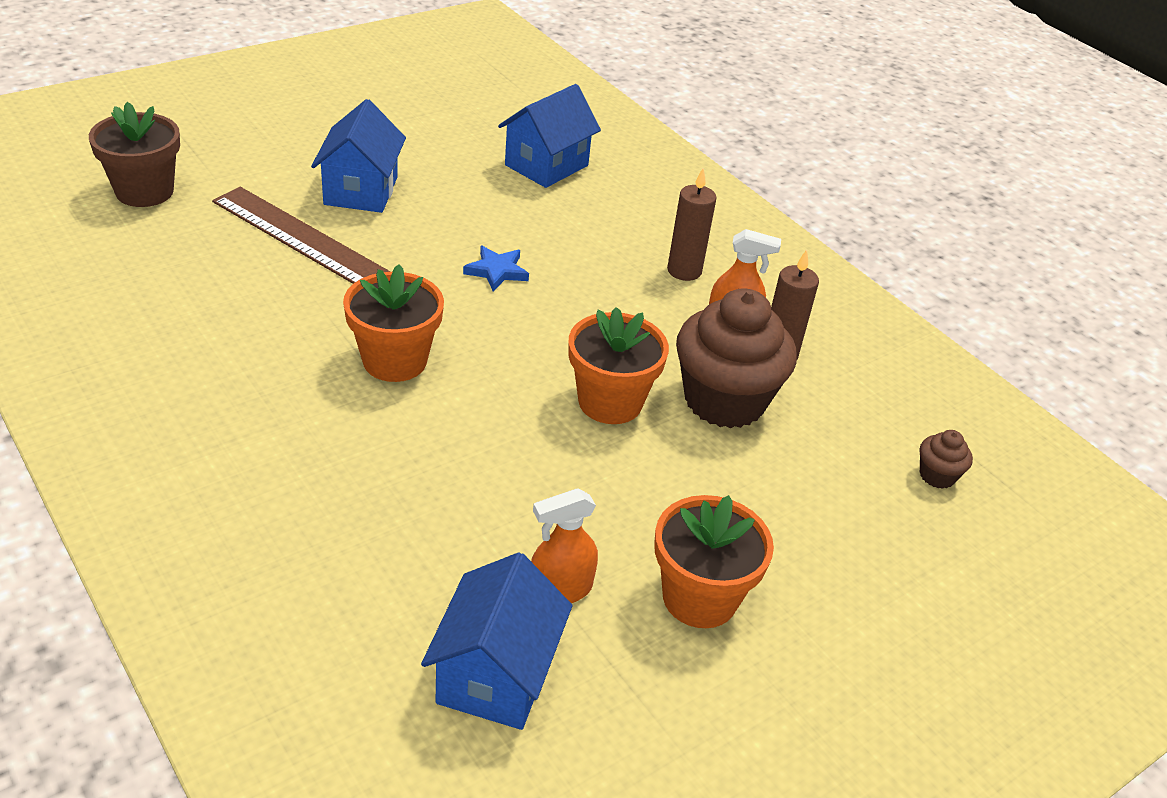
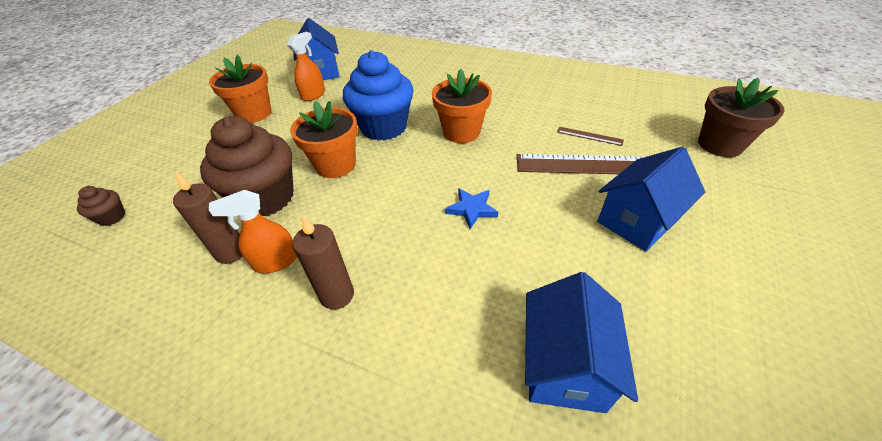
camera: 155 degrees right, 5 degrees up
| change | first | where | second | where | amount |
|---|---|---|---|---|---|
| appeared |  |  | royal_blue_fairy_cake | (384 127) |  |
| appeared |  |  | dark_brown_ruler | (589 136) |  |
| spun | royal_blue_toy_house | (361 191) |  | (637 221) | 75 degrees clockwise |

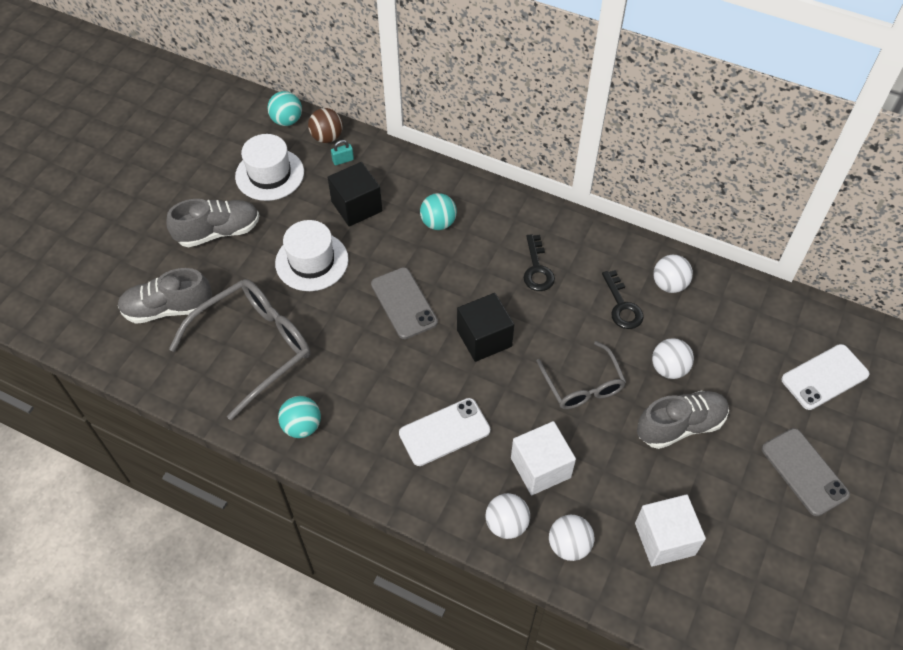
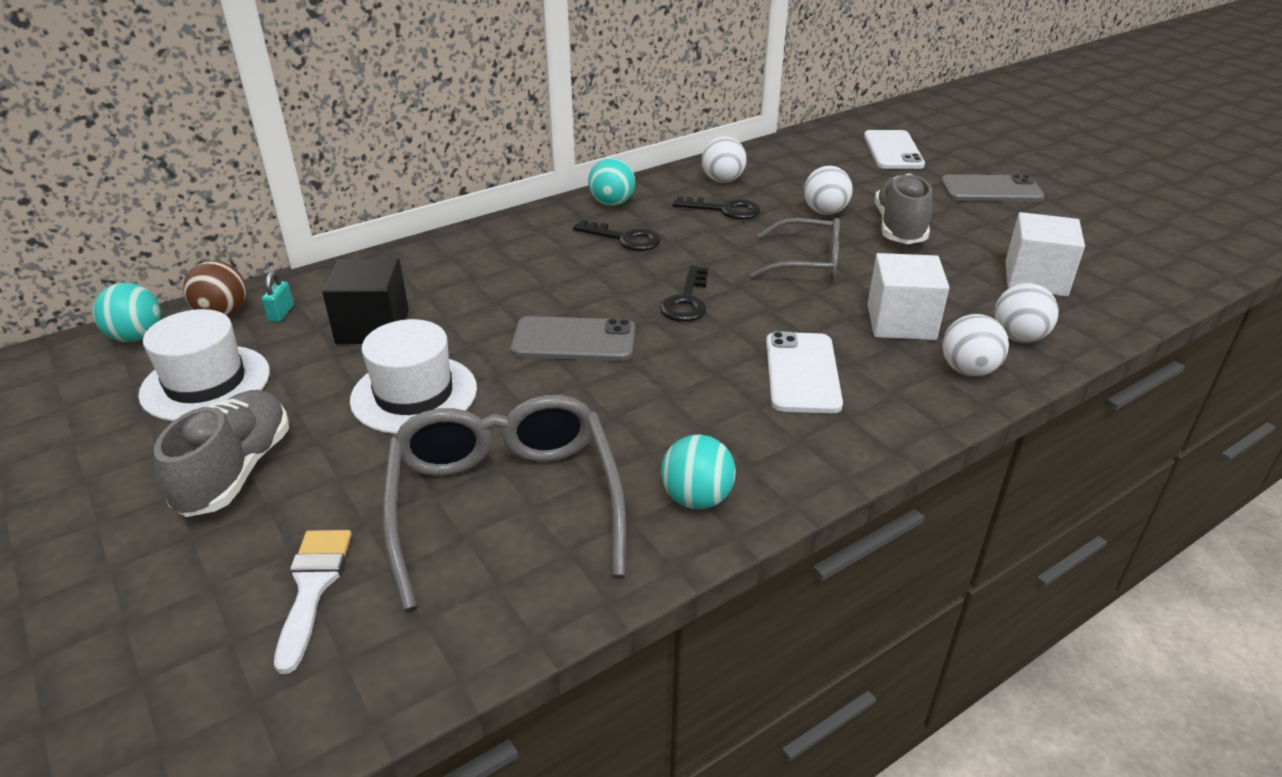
camera: 60 degrees left, 20 degrees down
| change | first | where | second | where | amount |
|---|---|---|---|---|---|
| relocated | aqua_sphere | (438 223) |  | (612 203) |  |
| exchanged | gray_lace-up_shoe | (168 308) | snow-white_paint_brush | (313 587) |  |
| exchanged | black_solid_cube | (484 338) | black_key | (686 301) |  |

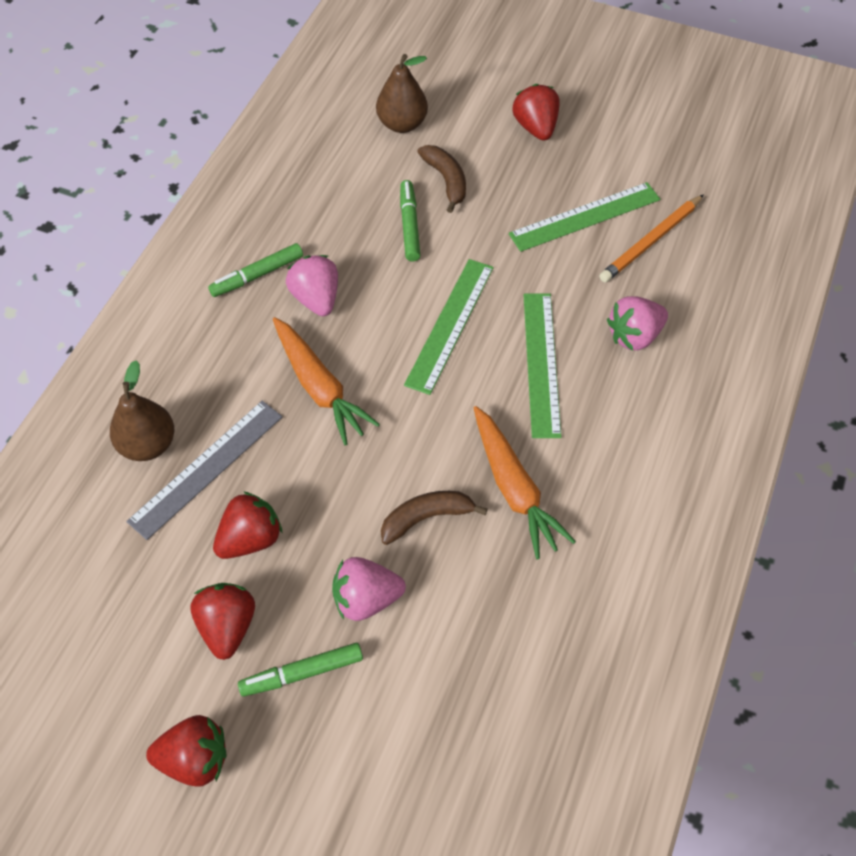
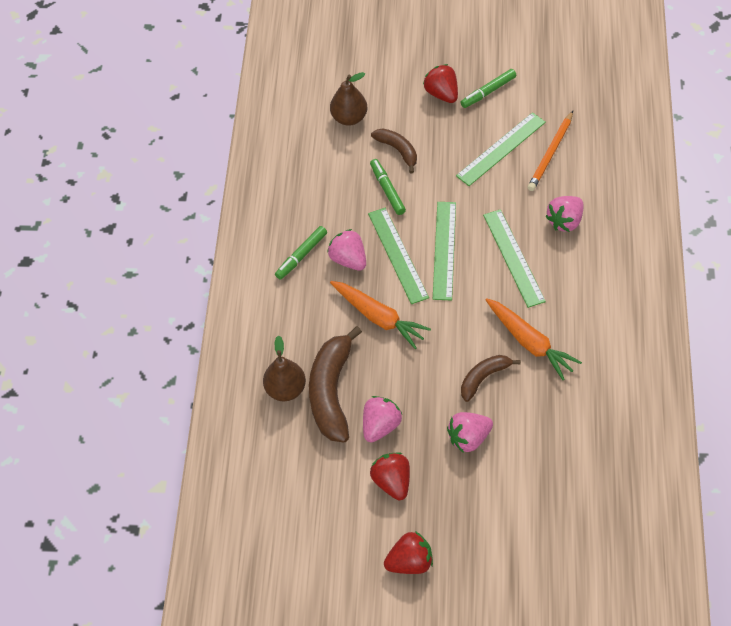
camera: 15 degrees left, 0 degrees up
| change | first | where | second | where | amount |
|---|---|---|---|---|---|
| appeared |  |  | emerald_ruler | (397 255) |  |
| relocated | emerald_marker | (302 673) |  | (488 92) |  |
| exchanged | gray_ruler | (207 468) | dark_brown_toy_banana | (331 392) |  |
| colour | scarlet_strawberry | (250 539) | pink_strawberry | (380 426) |  |

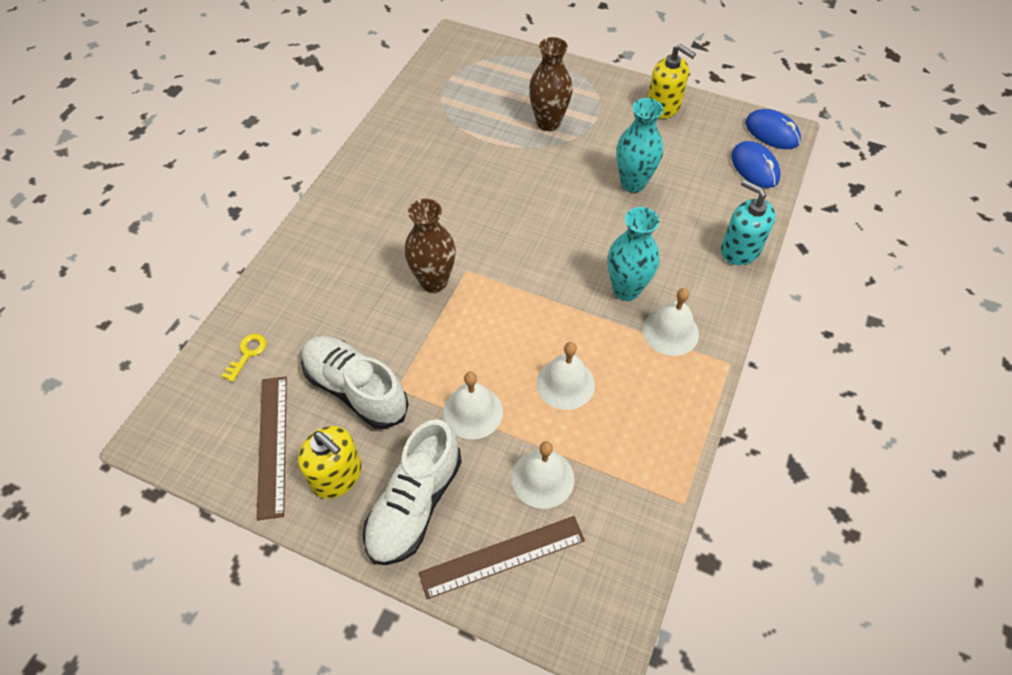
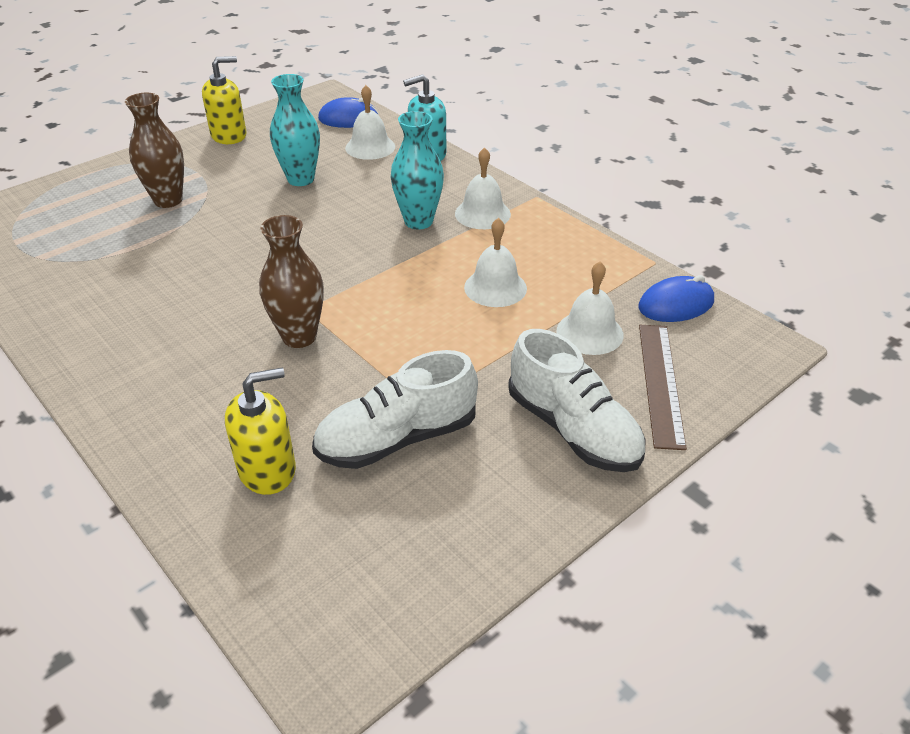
camera: 65 degrees left, 15 degrees down
| change | first | where | second | where | amount |
|---|---|---|---|---|---|
| missing | golden_key | (247 354) |  |  |  |
| missing | dark_brown_ruler | (272 445) |  |  |  |
| relocated | golden_soap_pump | (337 476) |  | (267 470) |  |
| relocated | snow-white_bell | (473 412) |  | (370 147) |  |
| relocated | royal_blue_computer_mouse | (772 132) |  | (676 304) |  |

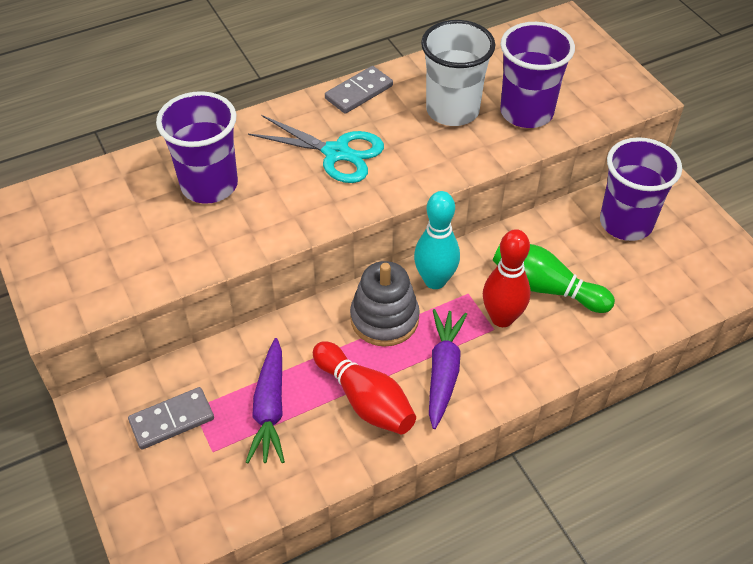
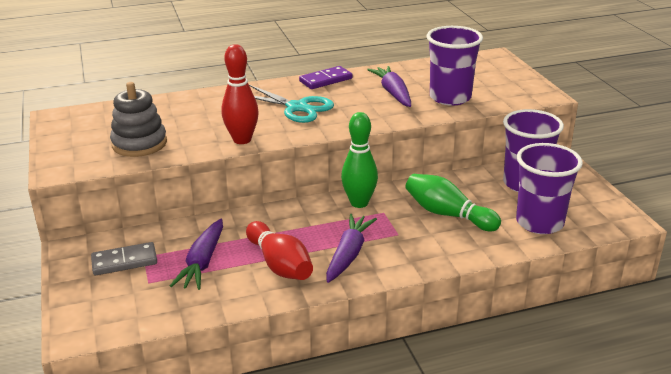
camera: 10 degrees right, 20 degrees down
| change | first | where | second | where | amount |
|---|---|---|---|---|---|
| relocated | violet_beaker | (209 185) |  | (539 223) |  |
| relocated | gray_stacking_rings | (384 319) |  | (139 144) |  |
| relocated | scarlet_tenpin | (502 318) |  | (242 140) |  |
| exchanged | snow-white_beaker | (452 111) | violet_toy_carrot | (393 93) |  |
| colour | gray_domino_tile | (359 92) | violet_domino_tile | (325 80) |  |
| colour | aqua_tenpin | (435 280) | emerald_tenpin | (359 203) |  |

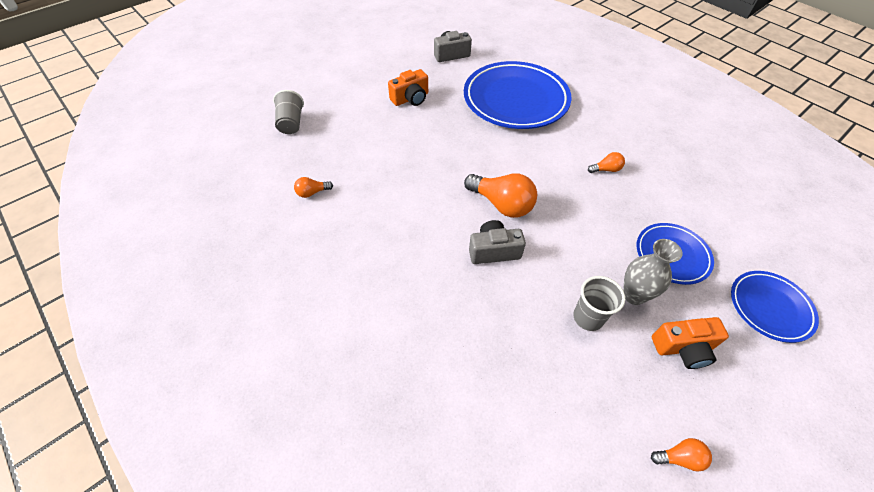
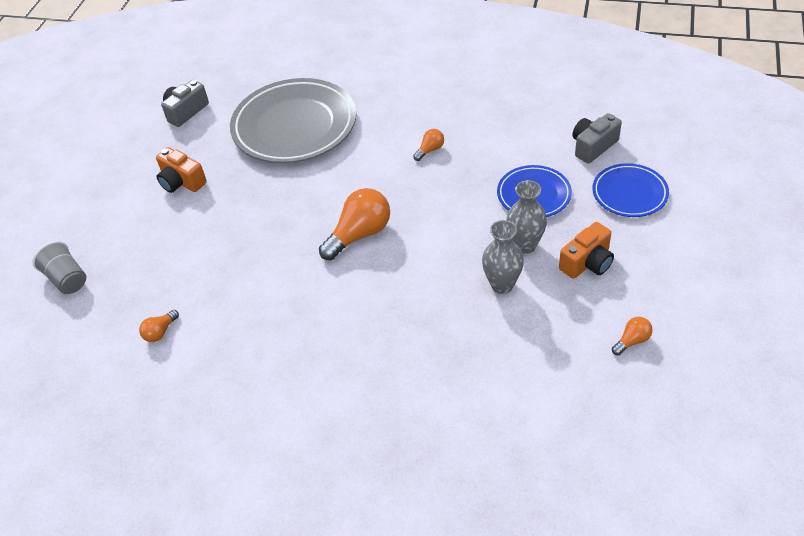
camera: 30 degrees left, 5 degrees down
| change | first | where | second | where | amount |
|---|---|---|---|---|---|
| relocated | gray_compact_camera | (494 251) |  | (593 146) |  |
| exchanged | gray_beaker | (588 317) | gray_flower_vase | (502 285) |  |
| colour | royal_blue_flat_dish | (515 100) | gray_flat_dish | (294 126) |  |
| spun | bright_orange_compact_camera | (410 98) |  | (181 182) | 105 degrees clockwise |
| spun | bright_orange_bulb | (501 204) |  | (359 234) | 45 degrees counterclockwise |

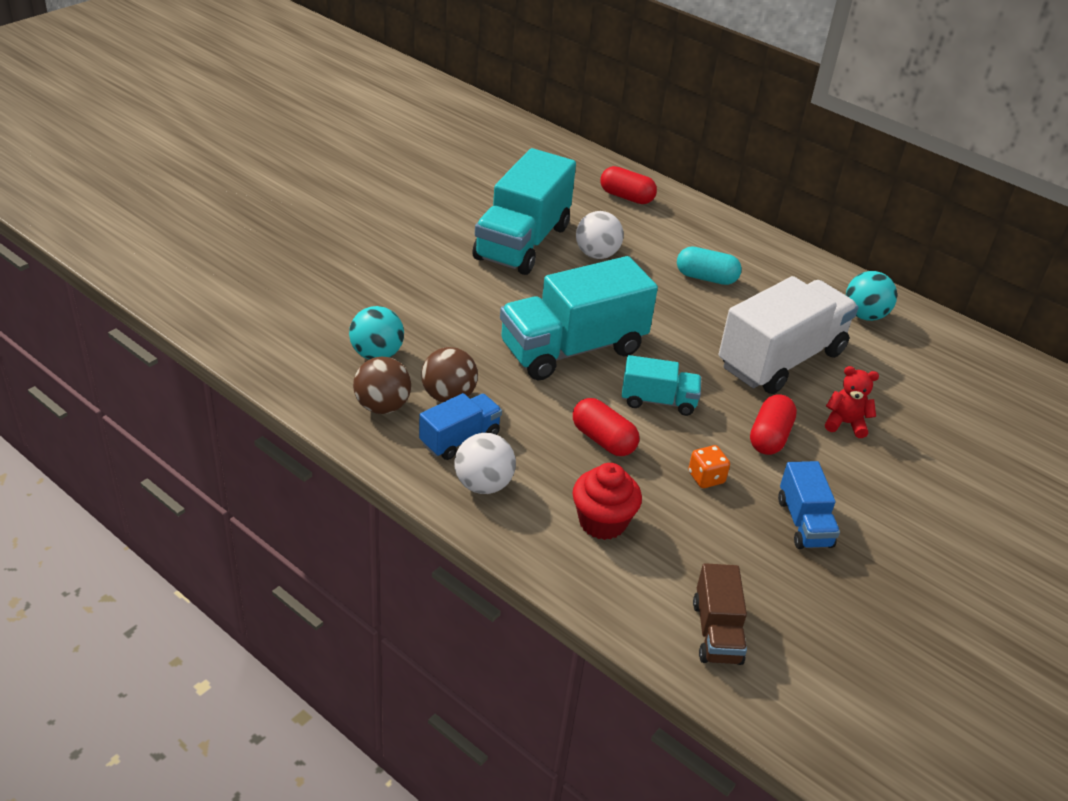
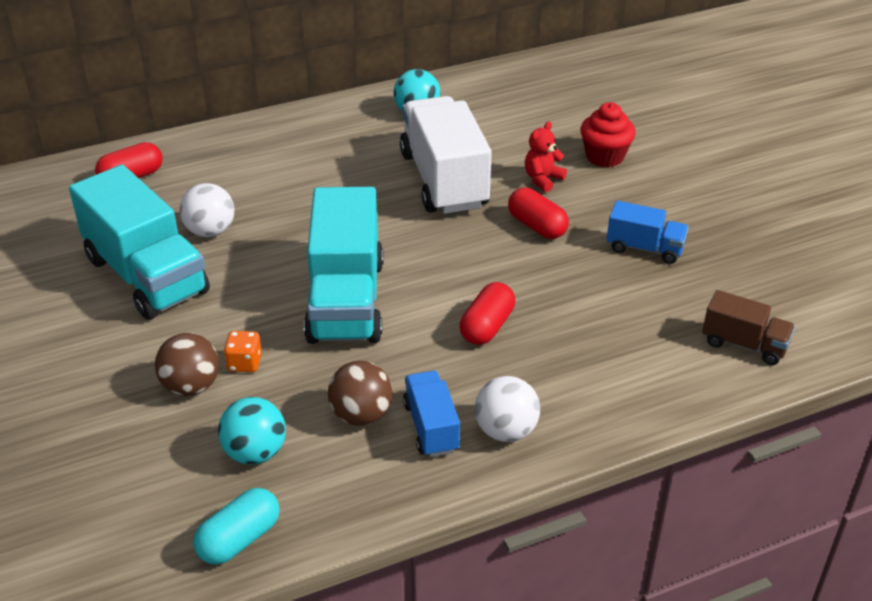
camera: 60 degrees left, 0 degrees up
| change | first | where | second | where | amount |
|---|---|---|---|---|---|
| missing | aqua_toy_truck | (658 401) |  |  |  |
| relocated | dark_brown_sphere | (382 406) |  | (191 386) |  |
| relocated | scarlet_fairy_cake | (602 522) |  | (604 157) |  |
| relocated | aqua_pill_shape | (706 278) |  | (239 539) |  |
| relocated | bright_orange_die | (706 478) |  | (244 363) |  |
| spun | scarlet_pill_shape | (603 440) |  | (487 326) | 45 degrees counterclockwise |

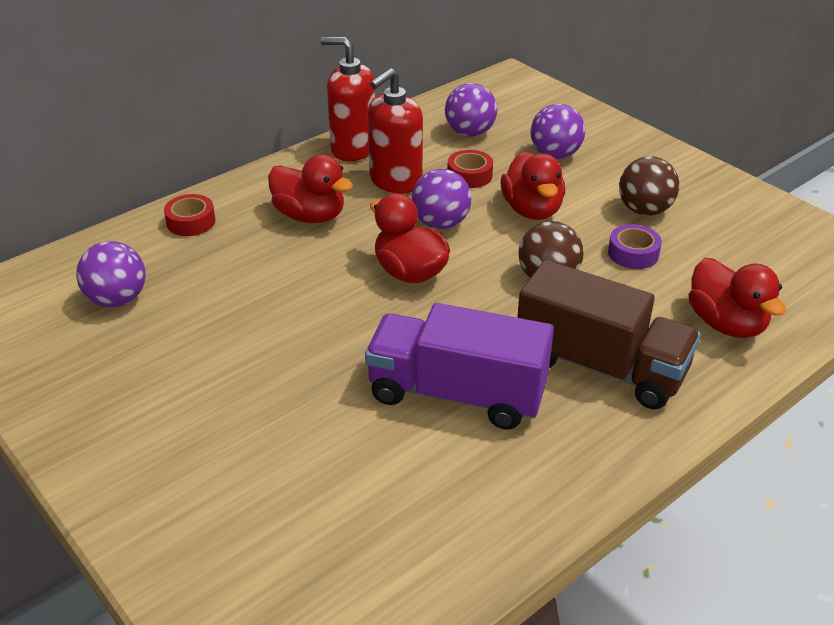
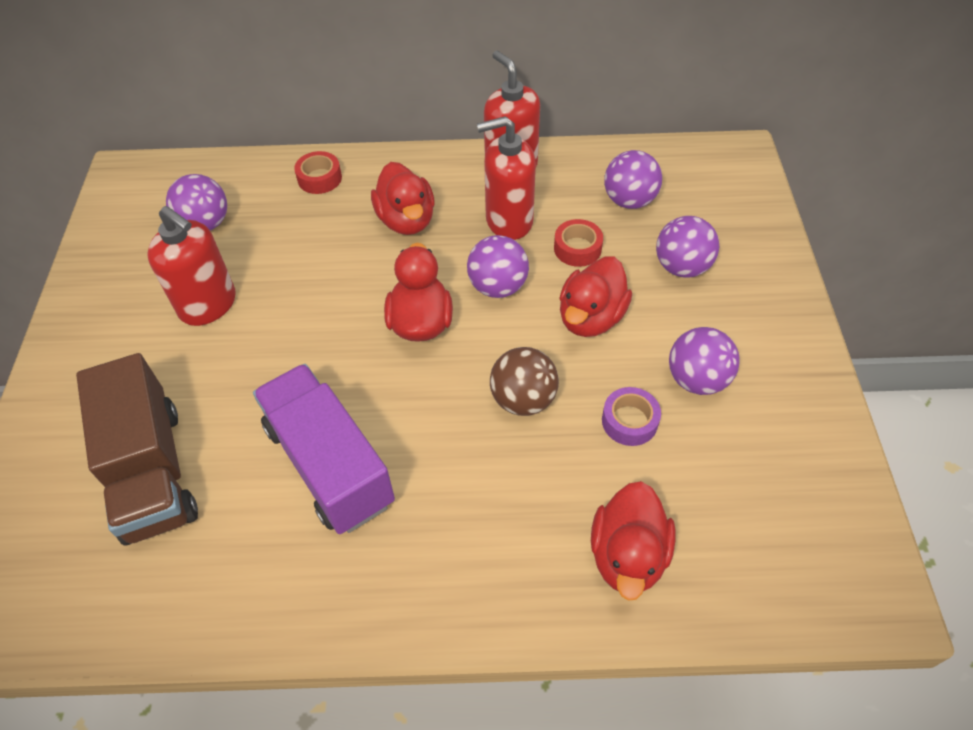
camera: 40 degrees right, 15 degrees up
| change | first | where | second | where | amount |
|---|---|---|---|---|---|
| appeared |  |  | scarlet_soap_pump | (208 305) |  |
| relocated | dark_brown_toy_truck | (600 366) |  | (152 471) |  |
| colour | dark_brown_sphere | (644 210) | violet_sphere | (696 379) |  |

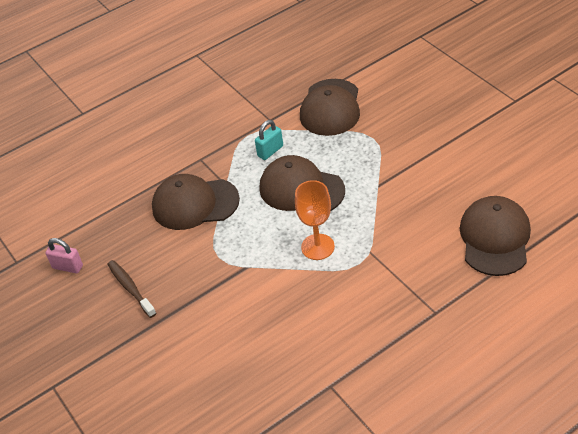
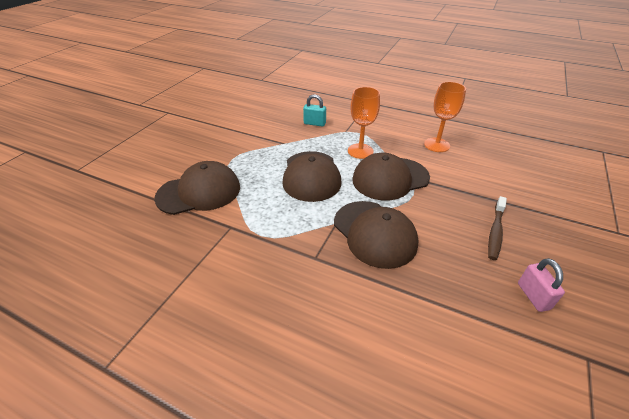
camera: 125 degrees left, 5 degrees down
| change | first | where | second | where | amount |
|---|---|---|---|---|---|
| appeared |  |  | bright_orange_chalice | (436 145) |  |
| relocated | aqua_padlock | (270 151) |  | (314 123) |  |
| relocated | dark_brown_cap | (495 238) |  | (390 178) |  |

